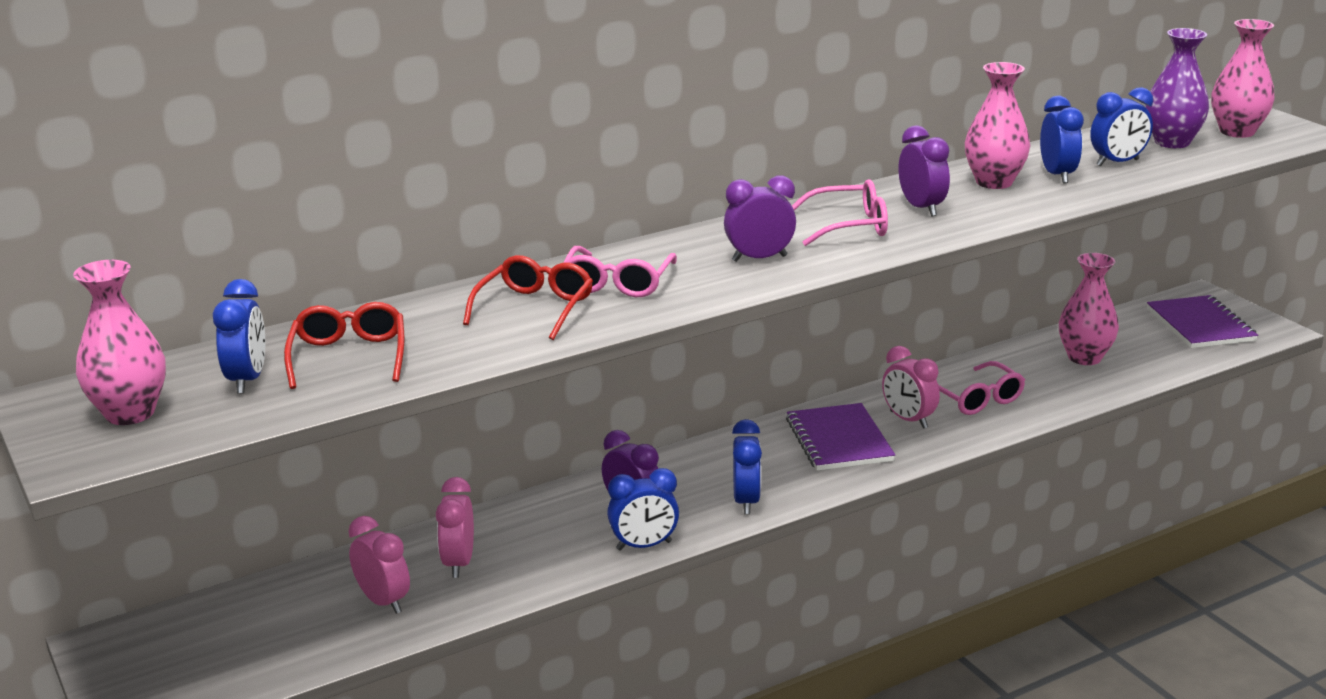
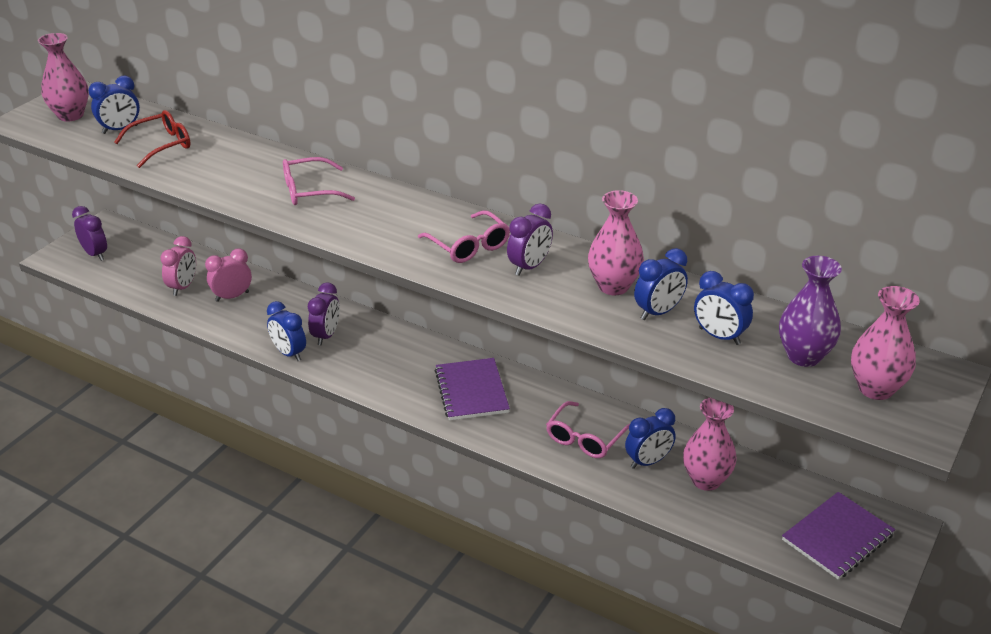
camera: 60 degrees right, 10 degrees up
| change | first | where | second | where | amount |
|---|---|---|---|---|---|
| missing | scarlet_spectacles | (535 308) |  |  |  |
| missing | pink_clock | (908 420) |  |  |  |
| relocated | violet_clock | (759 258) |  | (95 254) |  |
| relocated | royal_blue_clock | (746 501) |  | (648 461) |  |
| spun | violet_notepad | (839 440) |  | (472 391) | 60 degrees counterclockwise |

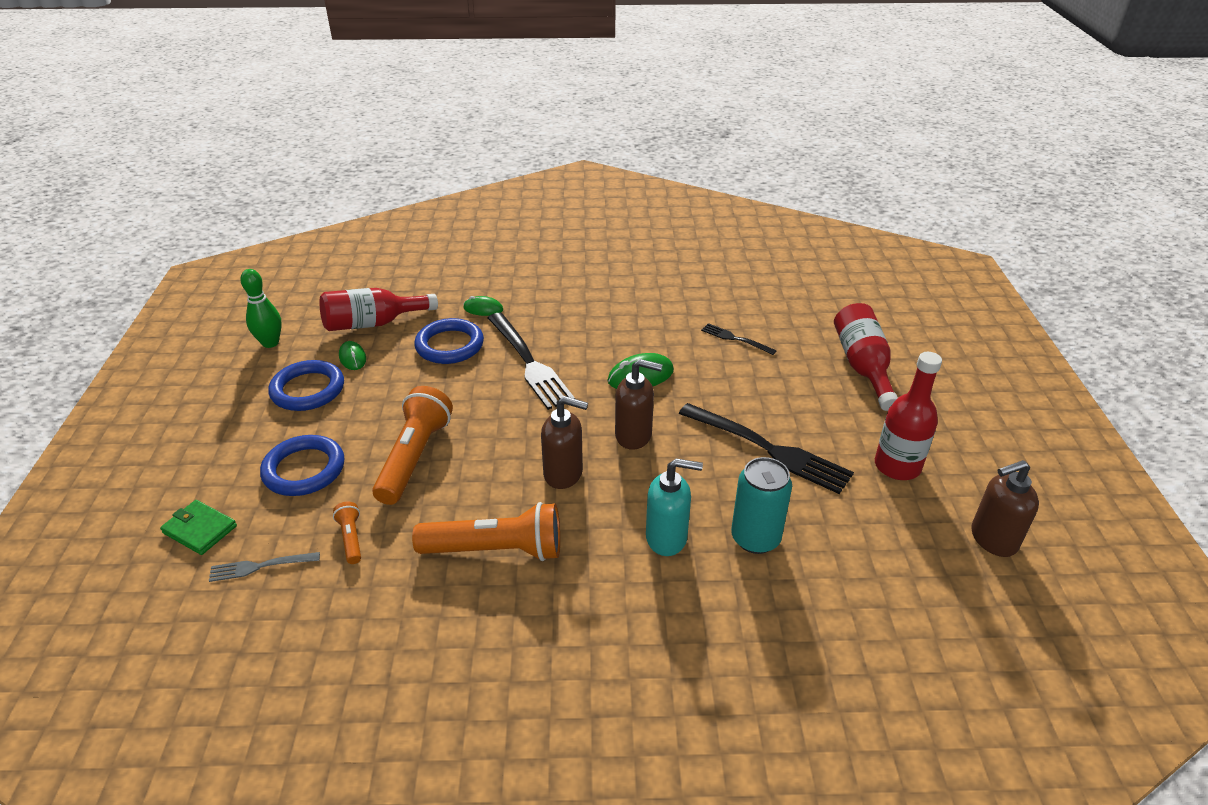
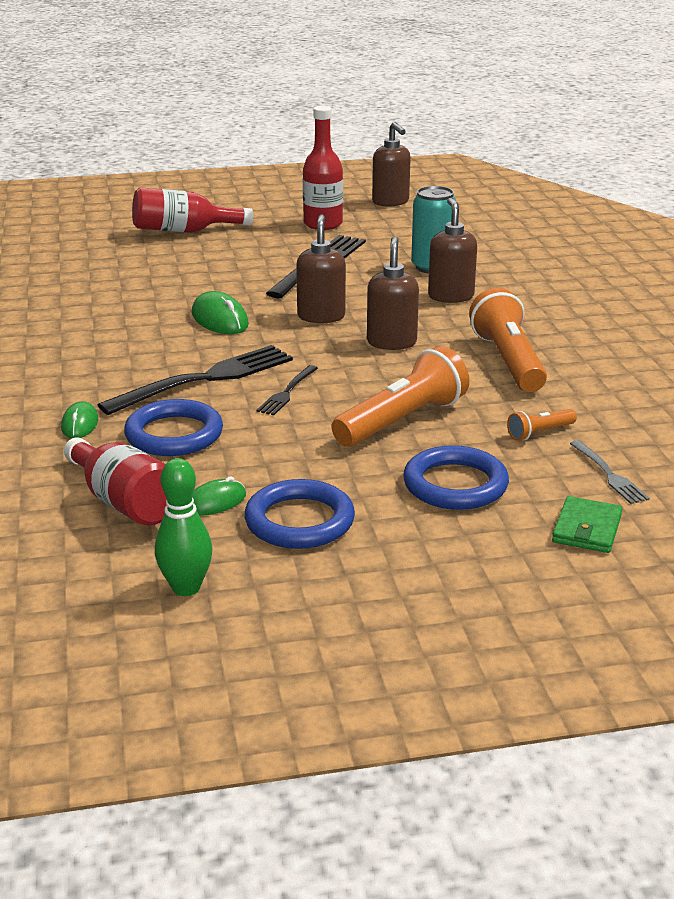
camera: 100 degrees left, 10 degrees down
| change | first | where | second | where | amount |
|---|---|---|---|---|---|
| relocated | black_fork | (735 339) |  | (287 392) |  |
| colour | aqua_soap_pump | (667 538) | dark_brown_soap_pump | (450 296) |  |
| spun | bright_orange_pocket_torch | (414 457) |  | (402 420) | 135 degrees clockwise |

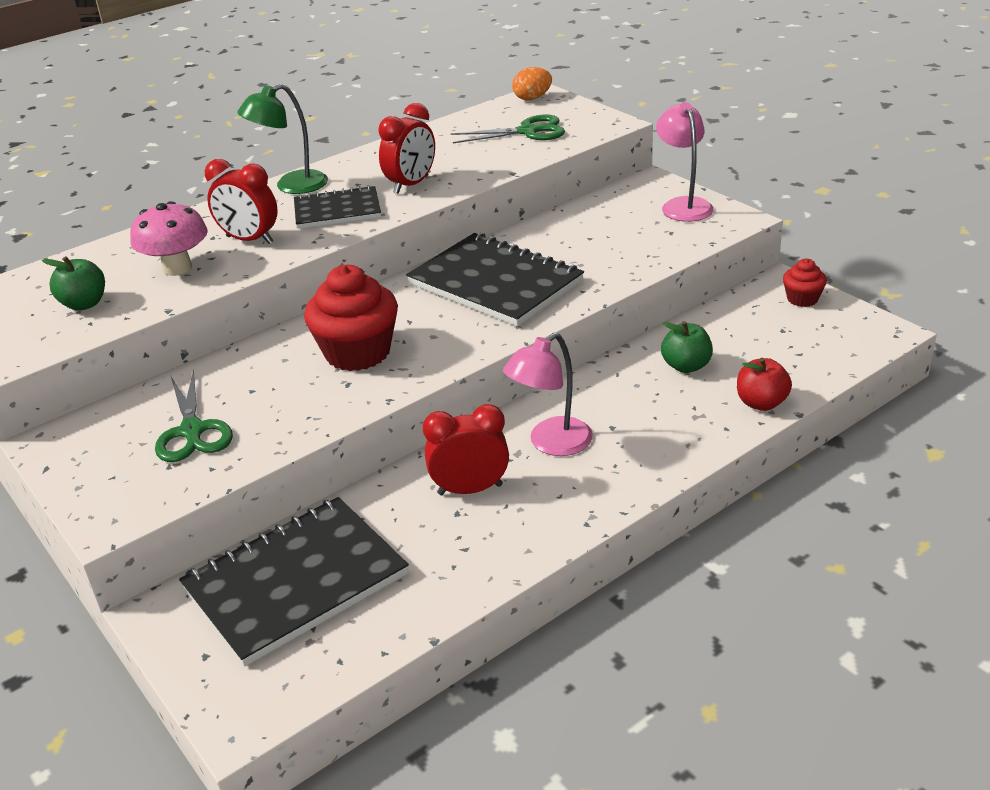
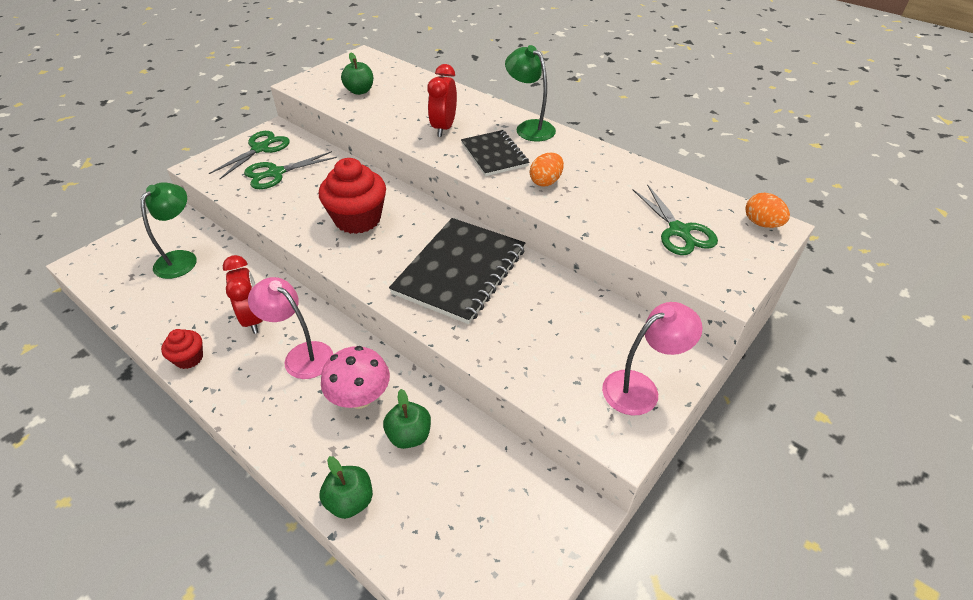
camera: 75 degrees right, 10 degrees up
| change | first | where | second | where | amount |
|---|---|---|---|---|---|
| appeared |  |  | emerald_shears | (260 148) |  |
| relocated | pink_toadstool | (177 268) |  | (360 397) |  |
| relocated | scarlet_fairy_cake | (802 299) |  | (189 358) |  |
| exchanged | black_notepad | (296 582) | emerald_reading_lamp | (181 258) |  |
| exchanged | scarlet_clock | (411 185) | bright_orange_toy_egg | (546 181) |  |
| colour | scarlet_apple | (761 403) | emerald_apple | (350 501) |  |

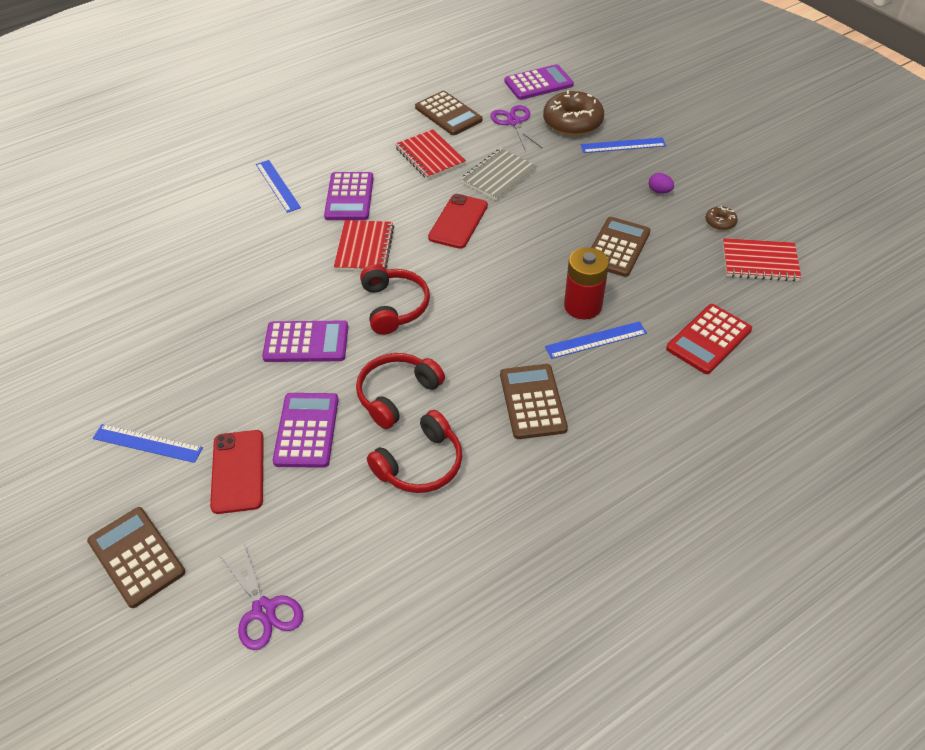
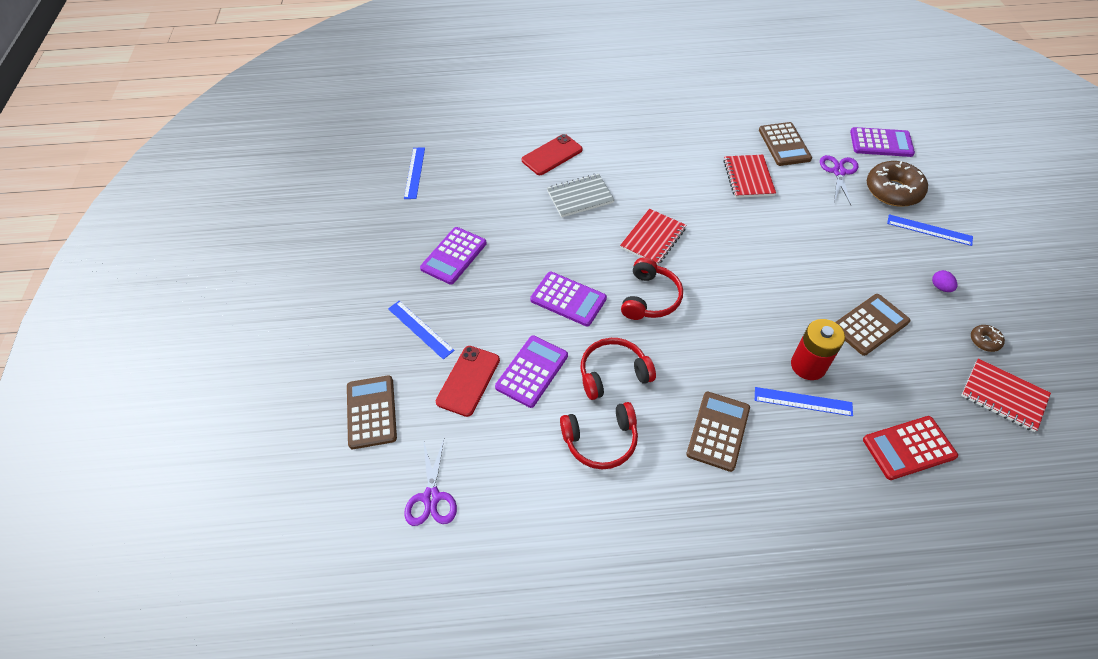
camera: 30 degrees right, 5 degrees up
| change | first | where | second | where | amount |
|---|---|---|---|---|---|
| relocated | royal_blue_ruler | (277 186) |  | (414 172) |  |
| relocated | violet_calculator | (349 197) |  | (454 256) |  |
| relocated | scarlet_mobile_phone | (458 221) |  | (552 155) |  |
| relocated | gray_notepad | (498 176) |  | (580 197) |  |

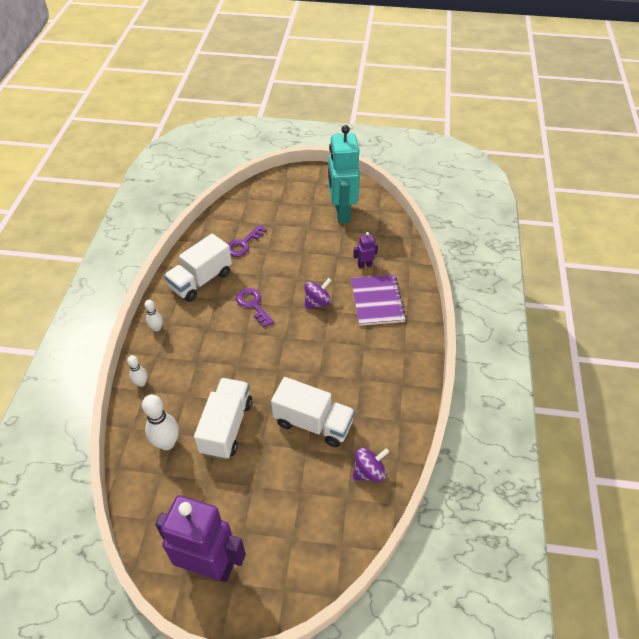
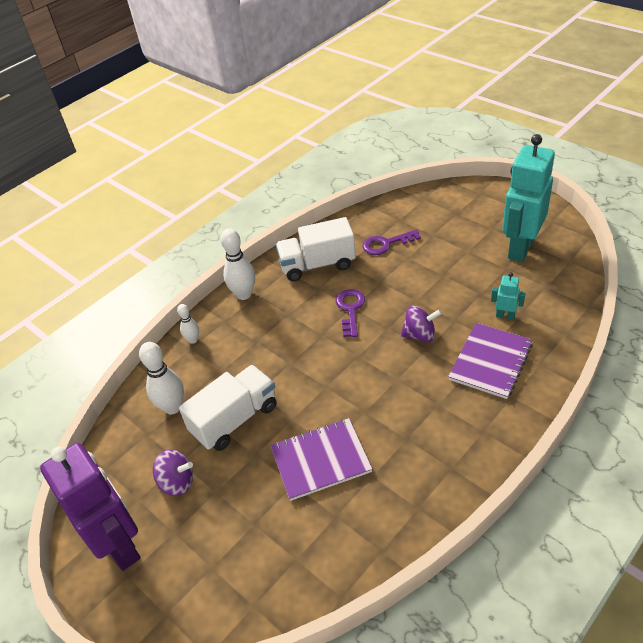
camera: 40 degrees right, 5 degrees down
| change | first | where | second | where | amount |
|---|---|---|---|---|---|
| relocated | violet_toy_top | (369 472) |  | (177 482) |  |
| exchanged | snow-white_toy_truck | (313 423) | violet_notepad | (320 460) |  |
| colour | violet_robot | (364 265) | aqua_robot | (505 316) |  |
| size | snow-white_tenpin | (157 328) |  | (244 294) | x1.76 |

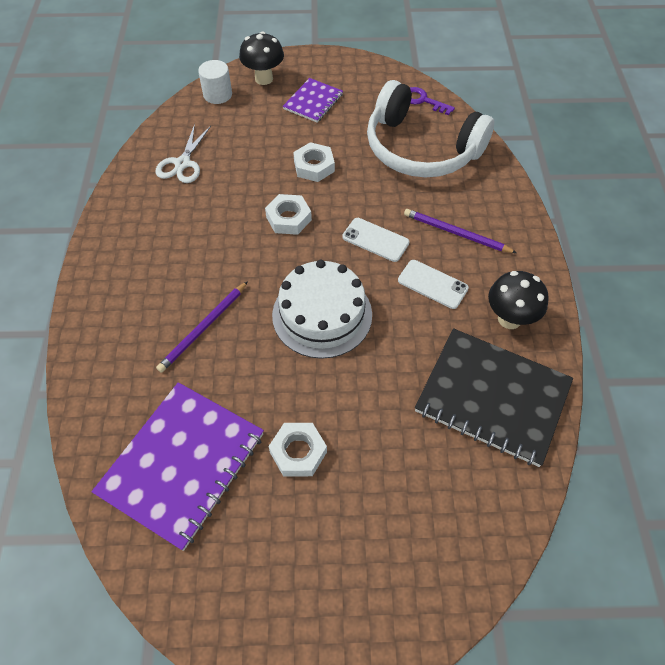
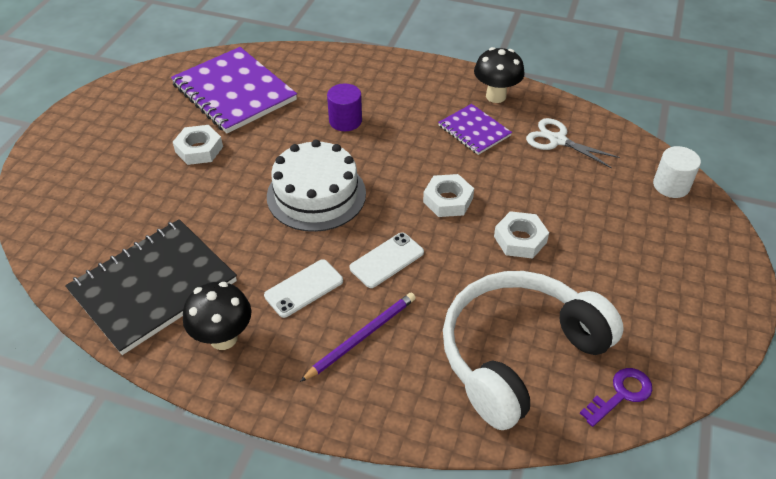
camera: 110 degrees right, 10 degrees down
| change | first | where | second | where | amount |
|---|---|---|---|---|---|
| relocated | black_toadstool | (264 79) |  | (496 96) |  |
| relocated | violet_notepad | (313 102) |  | (474 131) |  |
| exchanged | violet_wooden_pencil | (203 328) | violet_cylinder | (345 121) |  |

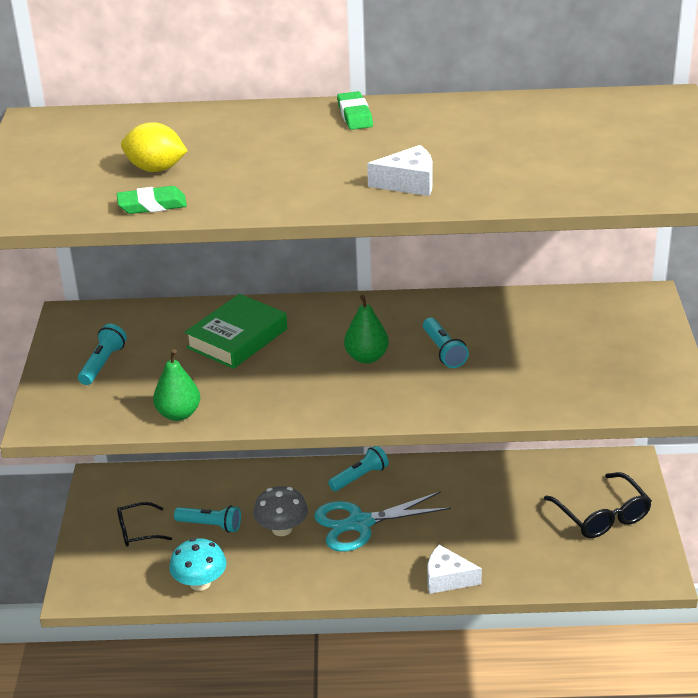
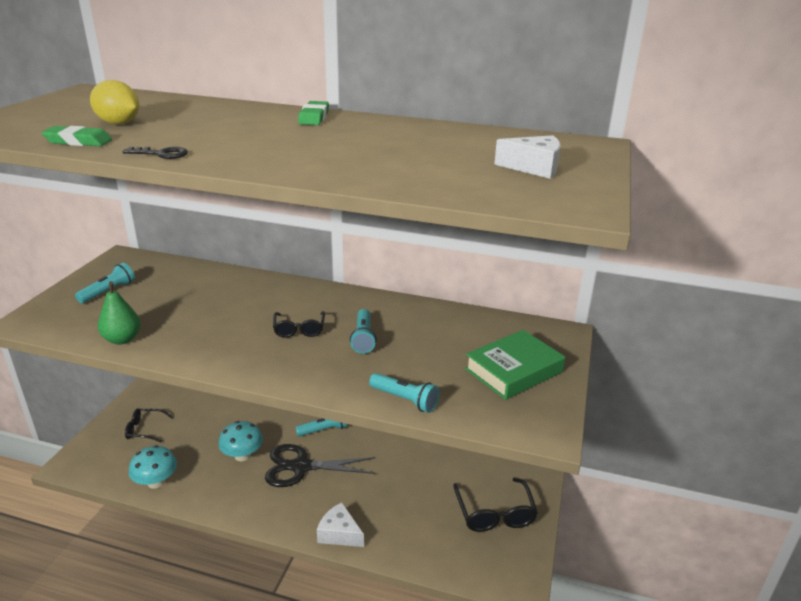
camera: 15 degrees right, 5 degrees down
| change | first | where | second | where | amount |
|---|---|---|---|---|---|
| appeared |  |  | black_key | (161 154) |  |
| relocated | aqua_pocket_torch | (210 525) |  | (405 400) |  |
| relocated | emerald_hardcover | (237 338) |  | (513 370) |  |
| relocated | snow-white_cheese | (408 183) |  | (534 167) |  |
| exchanged | emerald_pear_fruit | (366 357) | black_spectacles | (299 329) |  |
| colour | gray_toadstool | (282 529) | aqua_toadstool | (242 455) |  |
| colour | aqua_shears | (360 523) | black_shears | (301 467) |  |

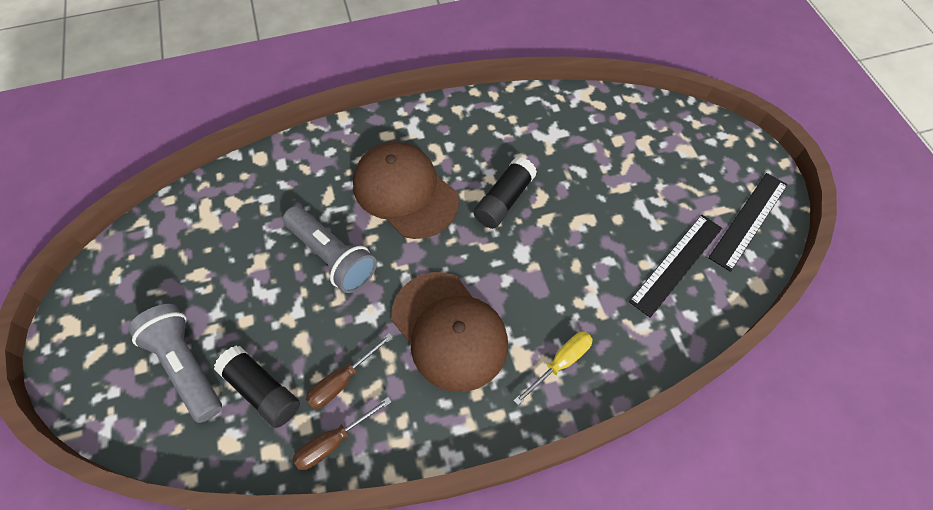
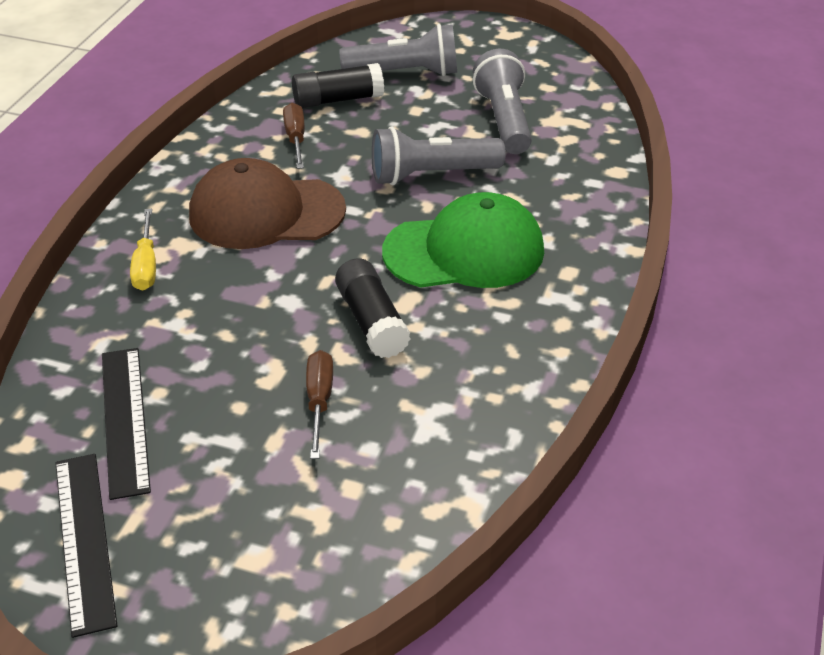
camera: 125 degrees right, 20 degrees down
| change | first | where | second | where | amount |
|---|---|---|---|---|---|
| appeared |  |  | gray_pocket_torch | (504 120) |  |
| relocated | dark_brown_flat_screwdriver | (334 441) |  | (319 402) |  |
| colour | dark_brown_cap | (405 192) | emerald_cap | (464 251) |  |

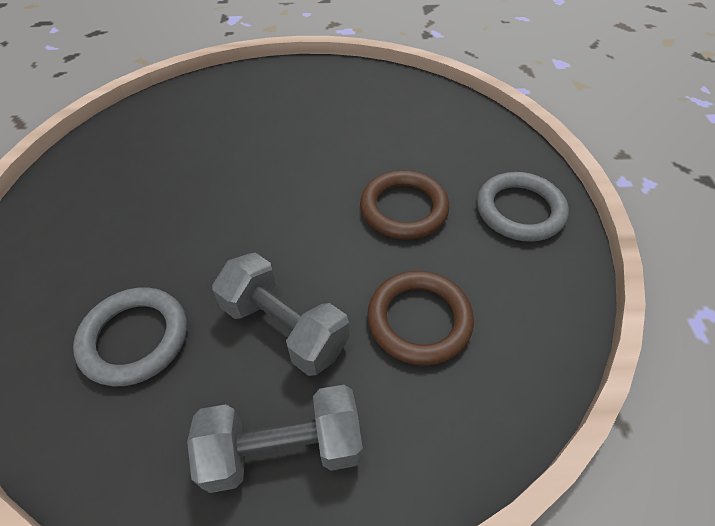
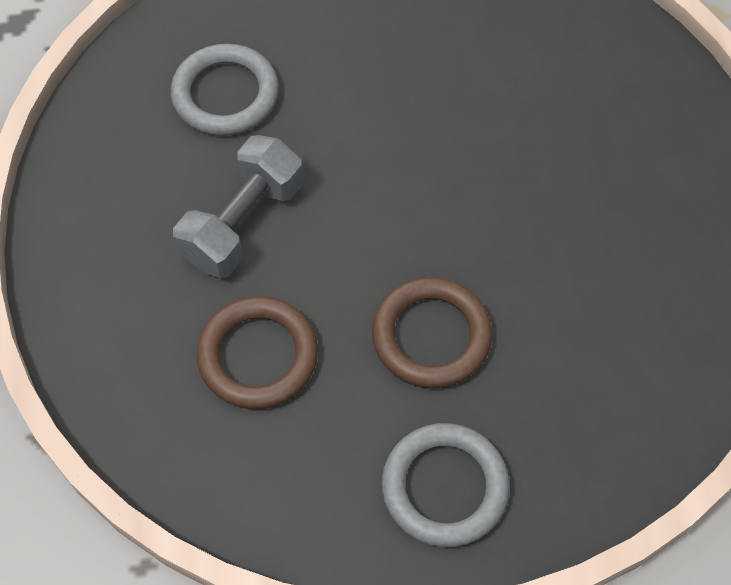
camera: 85 degrees right, 10 degrees up
| change | first | where | second | where | amount |
|---|---|---|---|---|---|
| missing | gray_dumbbell | (283 449) |  |  |  |

